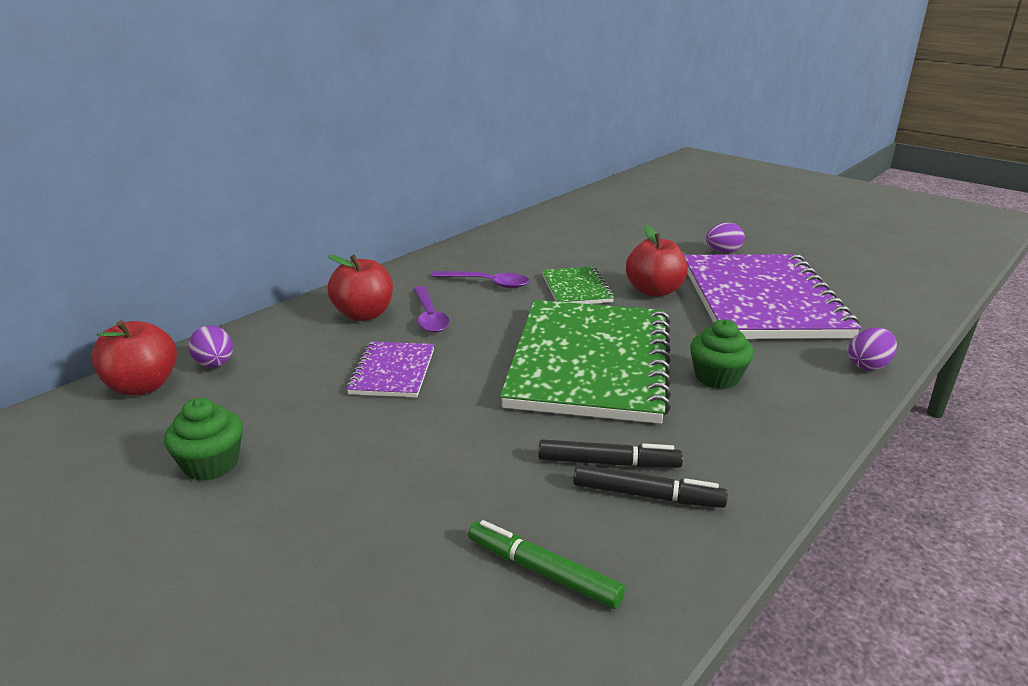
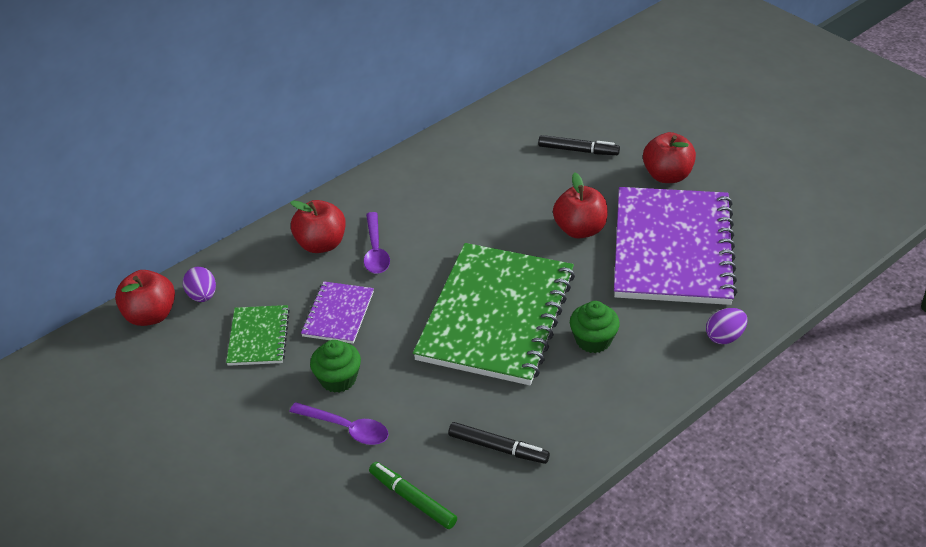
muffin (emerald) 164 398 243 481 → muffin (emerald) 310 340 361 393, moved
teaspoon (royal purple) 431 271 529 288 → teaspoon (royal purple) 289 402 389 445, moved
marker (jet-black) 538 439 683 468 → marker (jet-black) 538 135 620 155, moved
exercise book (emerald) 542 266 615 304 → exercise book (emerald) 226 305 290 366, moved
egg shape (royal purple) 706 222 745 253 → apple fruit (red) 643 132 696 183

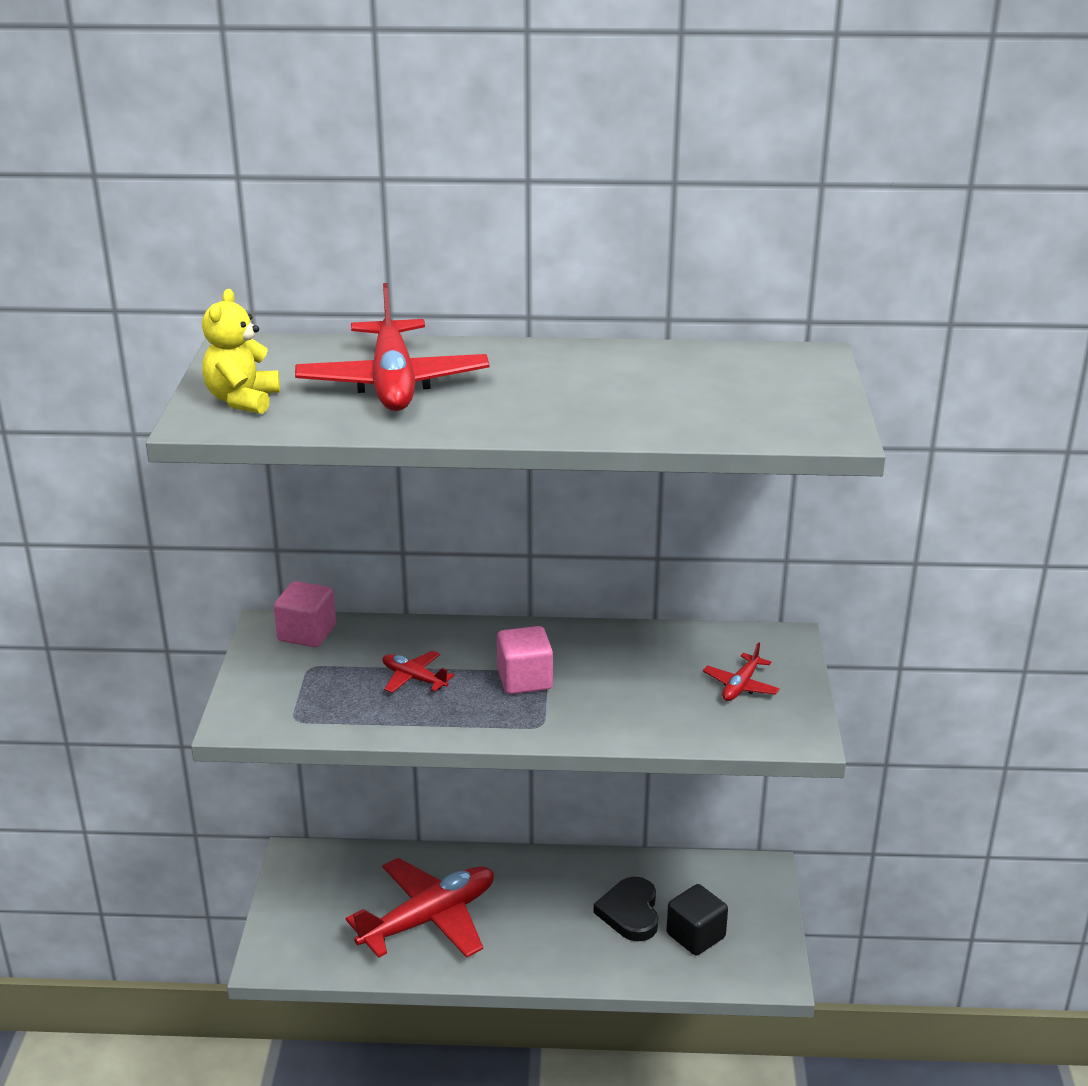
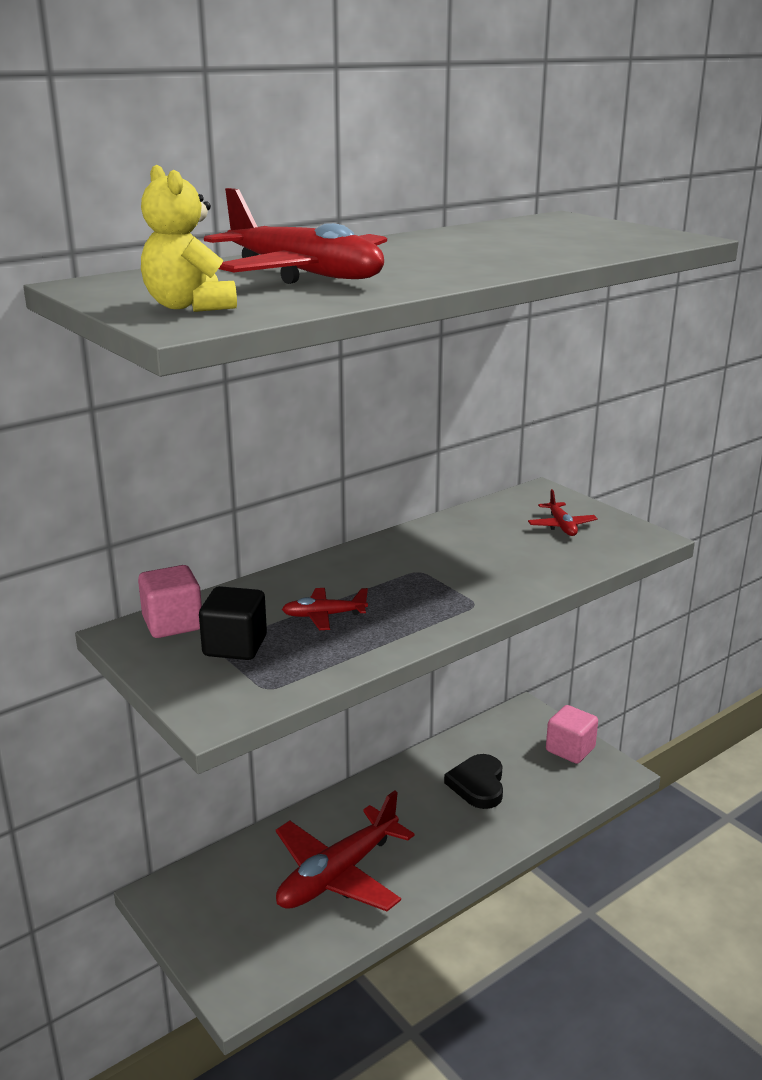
toy plane (red) 346 858 494 958 → toy plane (red) 276 791 414 911, 150 degrees counterclockwise
block (rose-pink) 497 626 553 694 → block (rose-pink) 546 705 598 764, moved
heart shape (jet-black) 594 877 658 941 → heart shape (jet-black) 444 754 503 809, 45 degrees clockwise
block (jet-black) 666 884 728 955 → block (jet-black) 199 586 267 660, moved

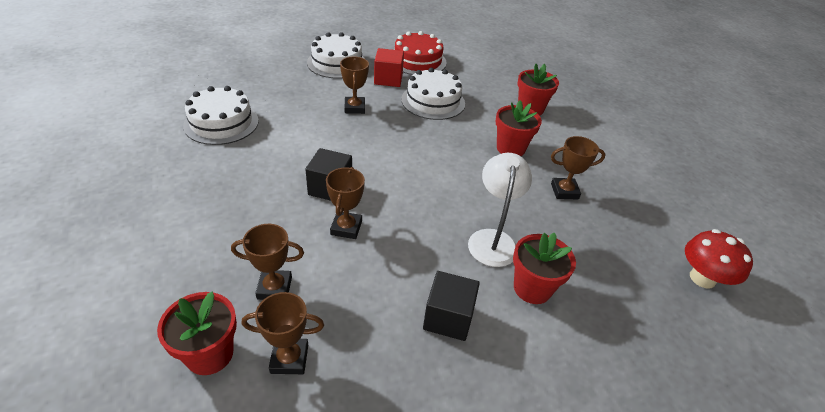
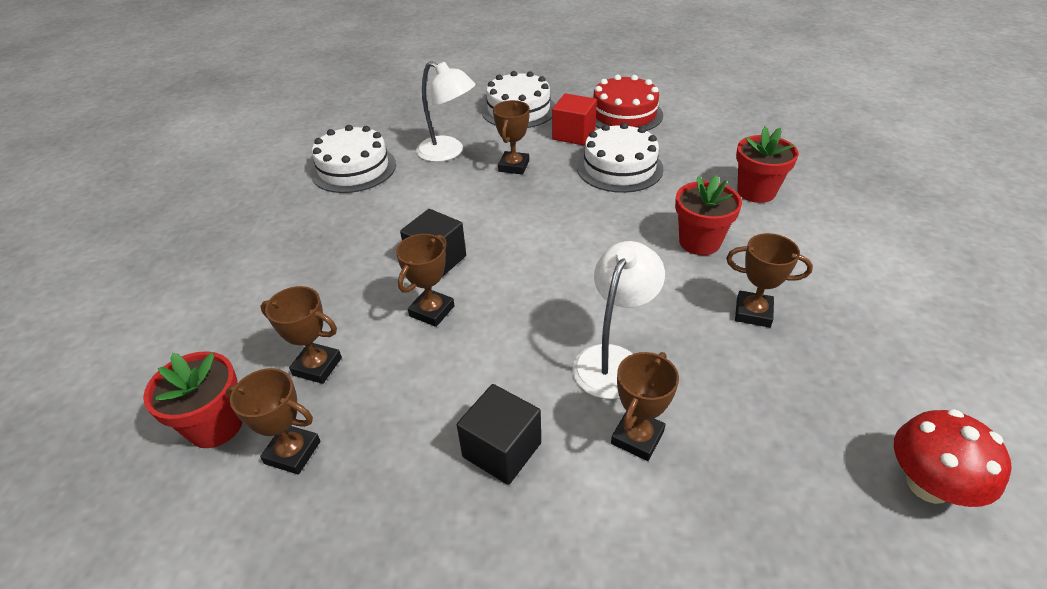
plant pot (red) 513 233 576 304 → prize cup (dark brown) 611 352 679 461
- → reading lamp (white) 416 61 475 162

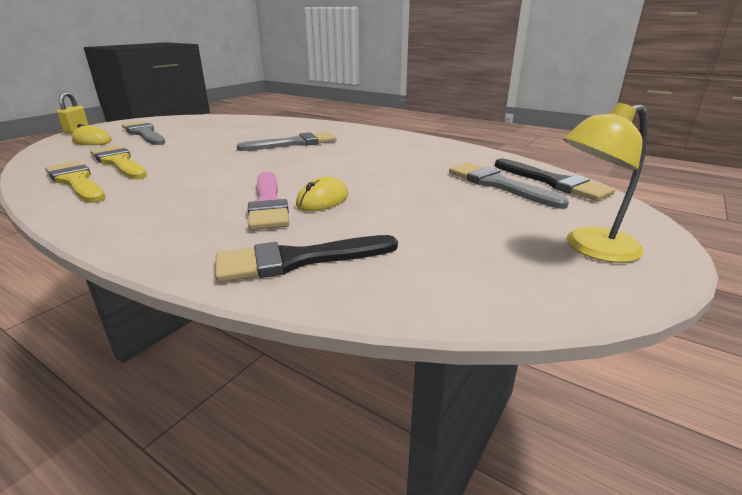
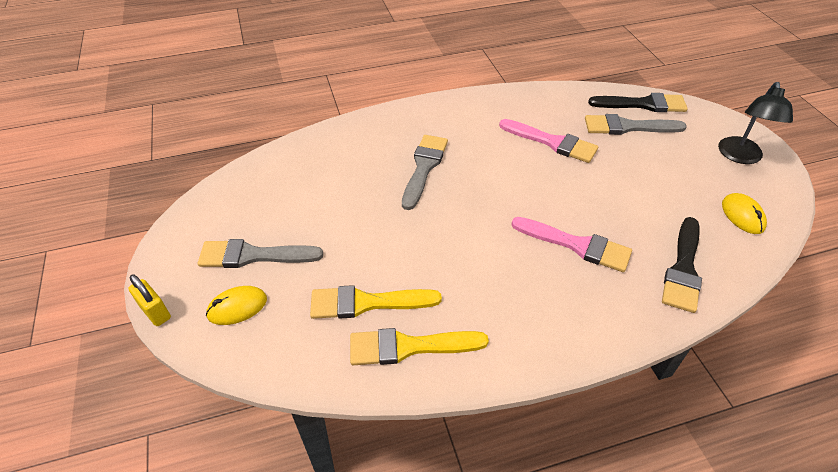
mouse (bright yellow) 296 177 348 211 → mouse (bright yellow) 722 193 767 234, moved
reading lamp (bright yellow) 563 103 648 263 → reading lamp (jet-black) 718 82 793 164
- → paint brush (rose-pink) 499 119 598 163

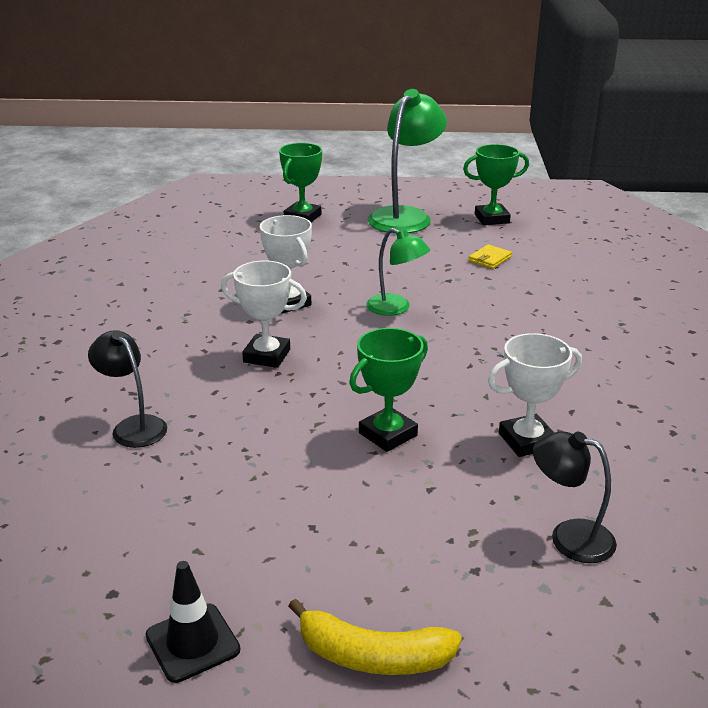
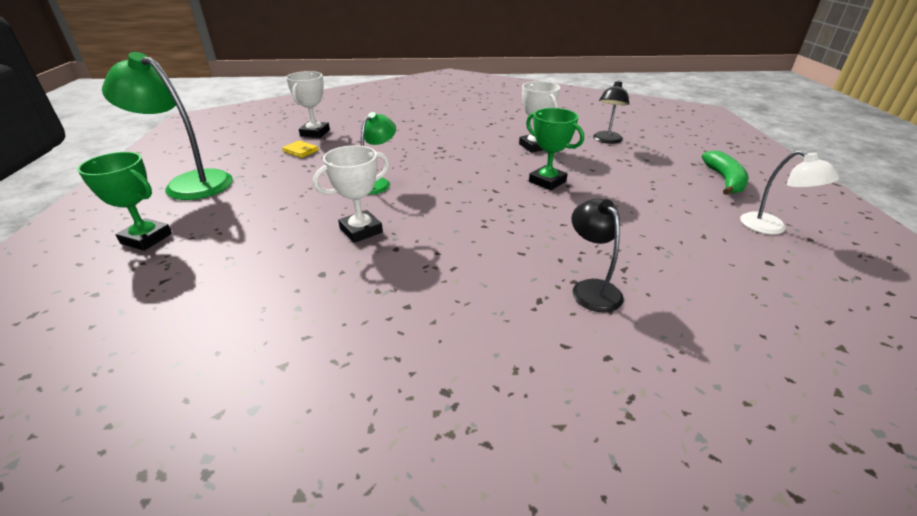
reading lamp (jet-black) 88 330 167 448 → reading lamp (jet-black) 571 199 624 312, 120 degrees clockwise
traffic cone (jet-black) 146 561 240 683 → reading lamp (white) 740 150 839 234
prize cup (white) 221 260 307 368 → prize cup (white) 286 71 330 138, moved
toy banana (bright yellow) 288 599 462 675 → toy banana (emerald) 702 151 749 195
prize cup (emerald) 463 144 529 225 → -

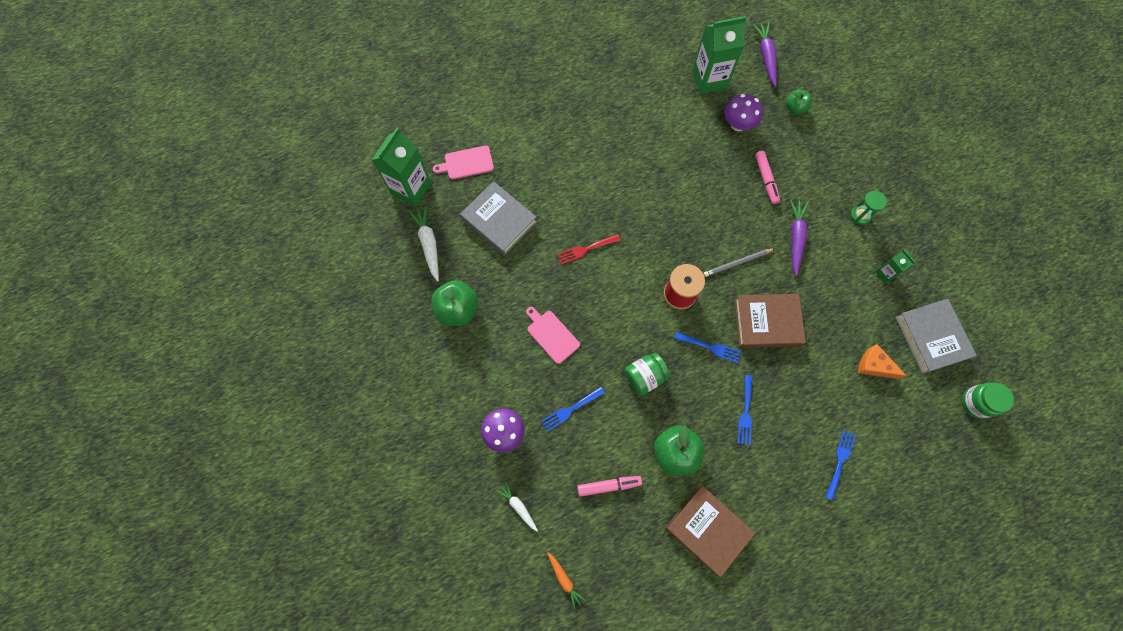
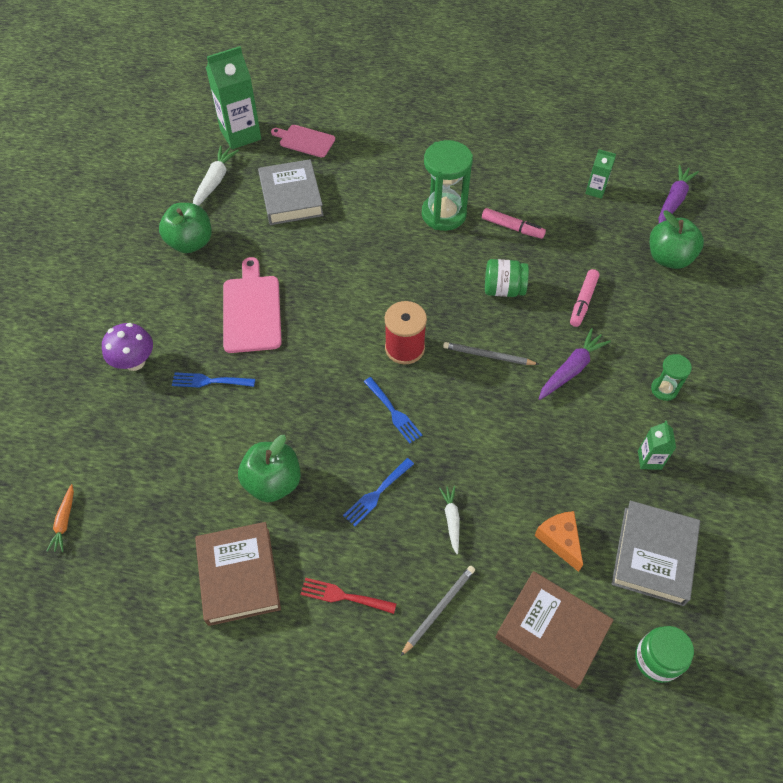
toy carrot (white) 496 482 538 532 → toy carrot (white) 439 486 460 554, moved
bread board (rose-pink) 526 307 580 364 → bread board (rose-pink) 223 257 282 353, x1.55
dinner fork (red) 557 234 621 265 → dinner fork (red) 300 578 397 614, moved
marker (rose-pink) 577 476 642 497 → marker (rose-pink) 482 208 546 239, moved
jar (emerald) 625 353 670 396 → jar (emerald) 485 259 529 297, moved
milk carton (emerald) 692 16 746 94 → milk carton (emerald) 585 149 616 199, x0.51
toadstool (royal purple) 725 94 763 132 → -
book (dark brown) 734 294 806 348 → book (dark brown) 495 571 613 689, moved
apple fruit (emerald) 786 89 812 115 → apple fruit (emerald) 649 211 704 269, x1.67
dinner fork (royal blue) 825 430 856 501 → wooden pencil (gray) 400 566 475 657
- → hourglass (emerald) 422 140 473 231

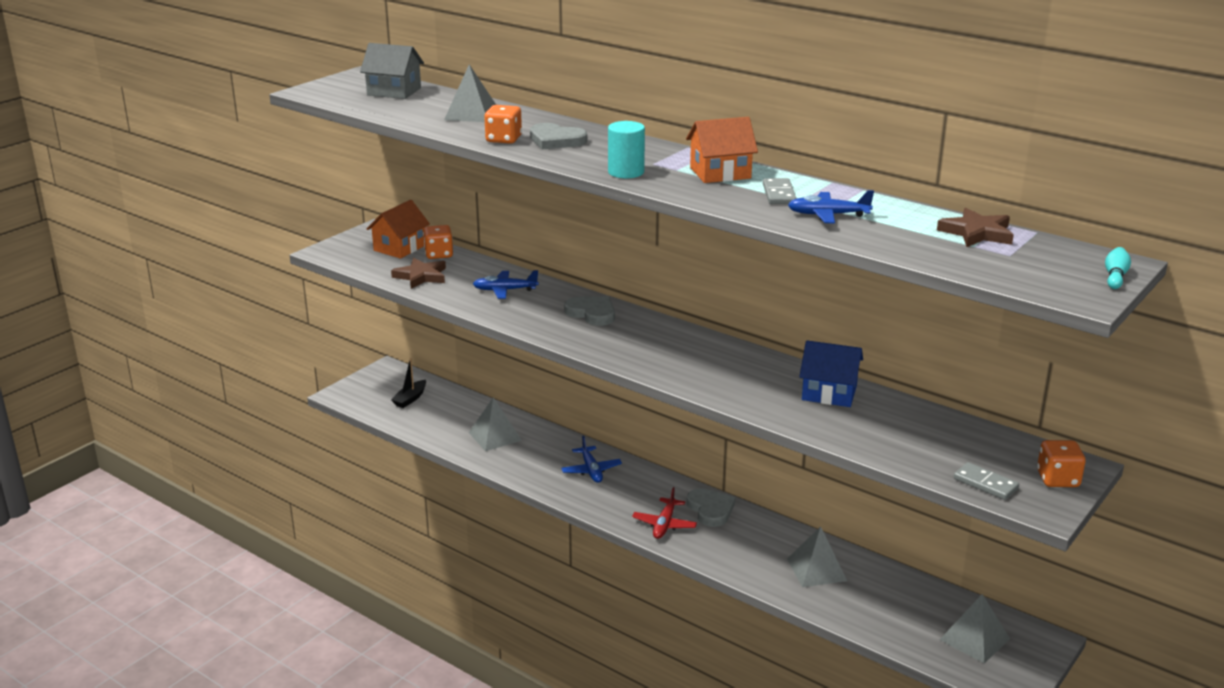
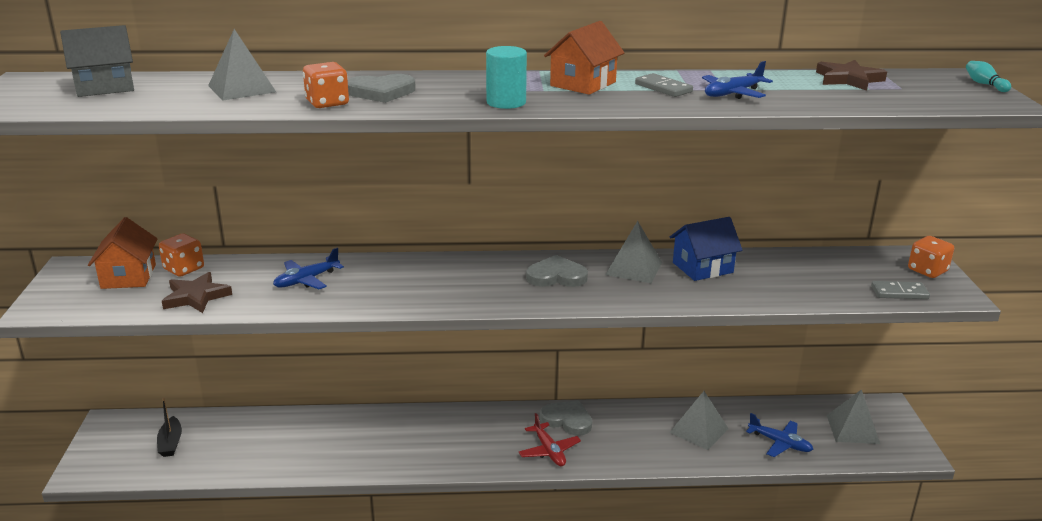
pyramid (gray) 469 398 522 451 → pyramid (gray) 605 221 662 283, moved
toy plane (royal blue) 561 436 622 483 → toy plane (royal blue) 746 413 813 457, moved
heart shape (gray) 564 296 615 326 → heart shape (gray) 526 255 588 287, moved

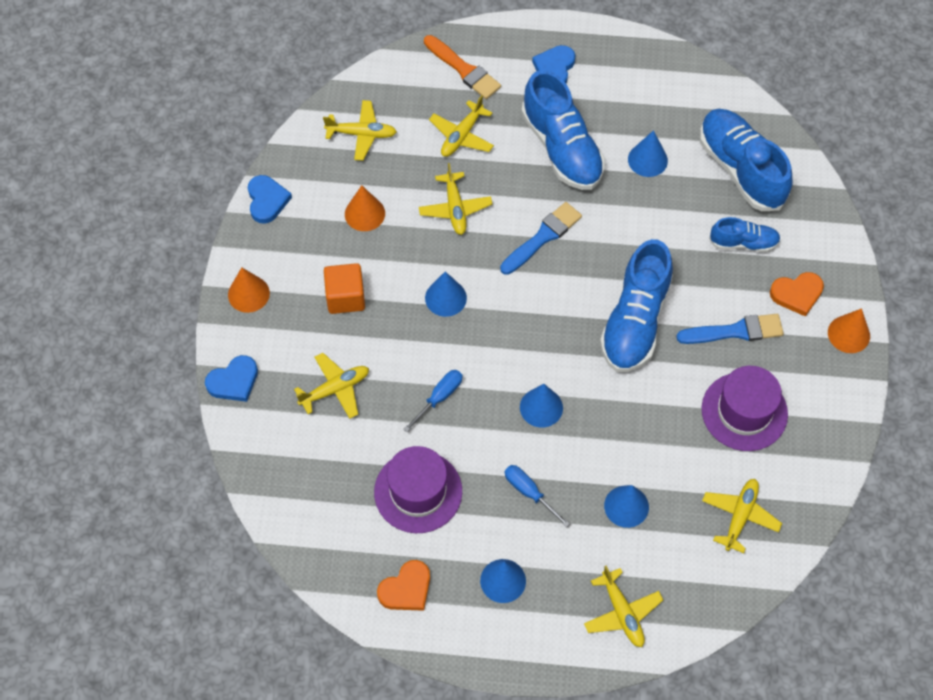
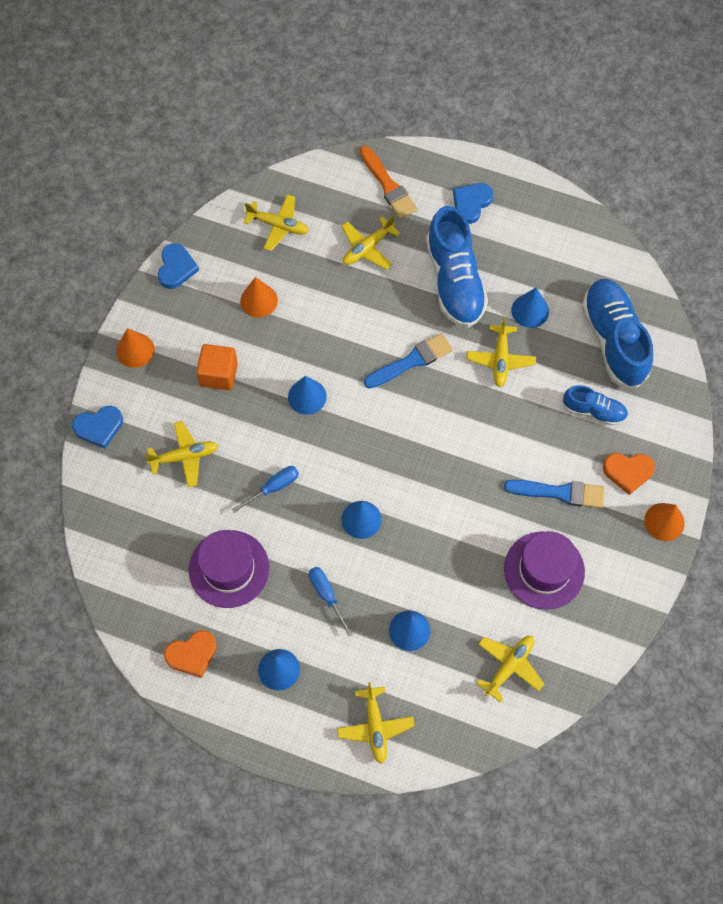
toy plane (bright yellow) 419 163 492 235 → toy plane (bright yellow) 467 317 536 387, moved
lace-up shoe (royal blue) 600 239 673 372 → -

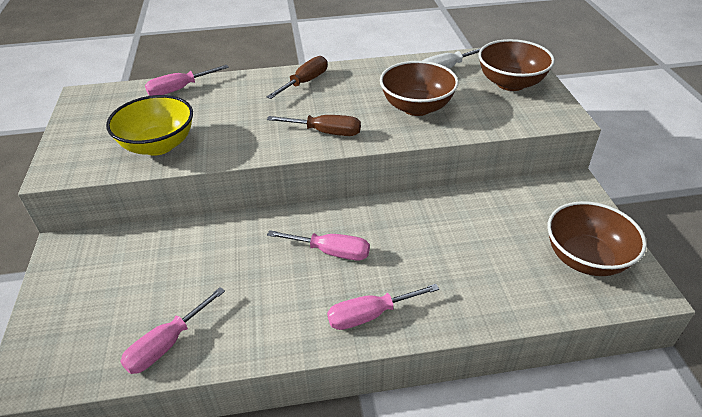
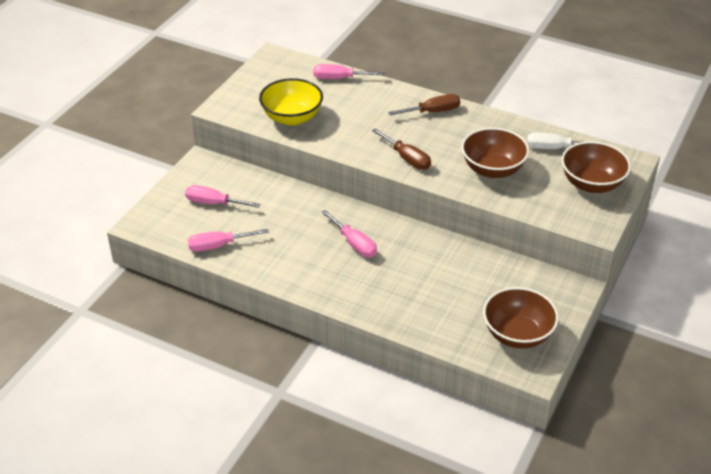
flat screwdriver (rose-pink) 327 284 439 330 → flat screwdriver (rose-pink) 185 185 261 208, moved

